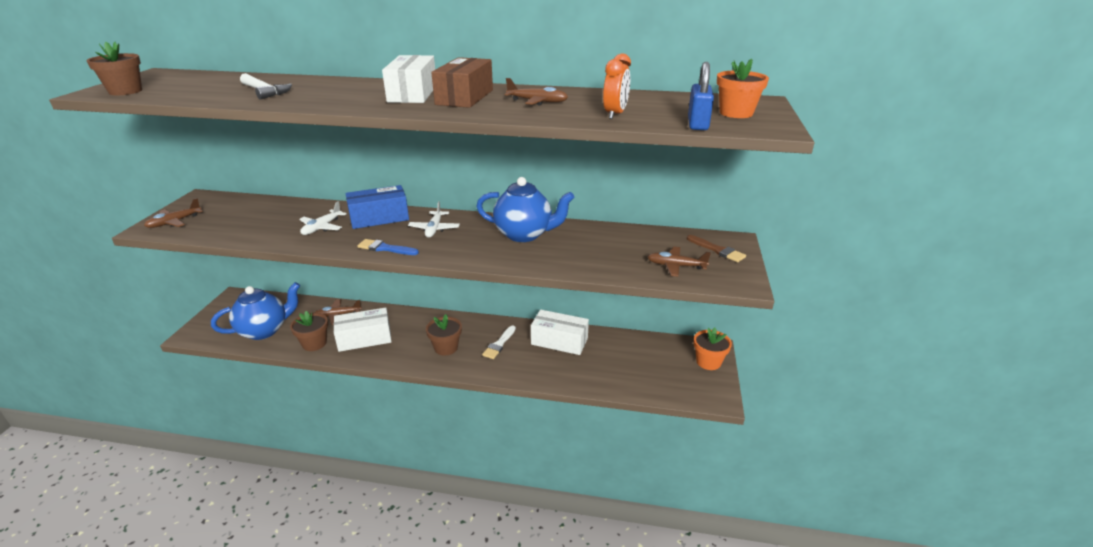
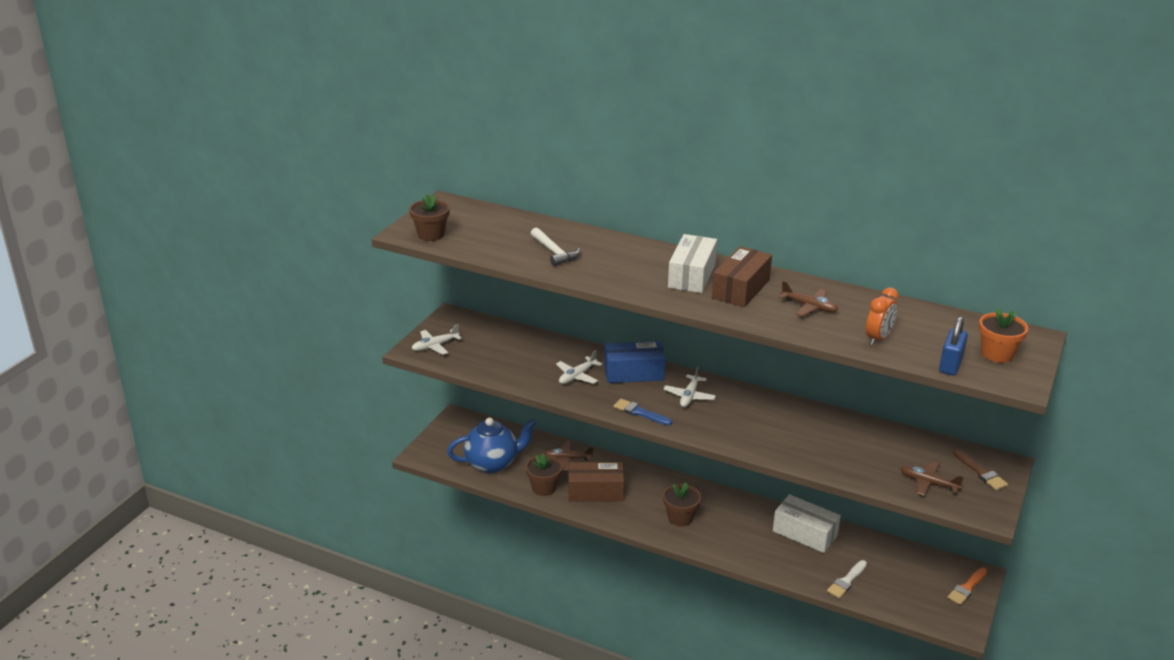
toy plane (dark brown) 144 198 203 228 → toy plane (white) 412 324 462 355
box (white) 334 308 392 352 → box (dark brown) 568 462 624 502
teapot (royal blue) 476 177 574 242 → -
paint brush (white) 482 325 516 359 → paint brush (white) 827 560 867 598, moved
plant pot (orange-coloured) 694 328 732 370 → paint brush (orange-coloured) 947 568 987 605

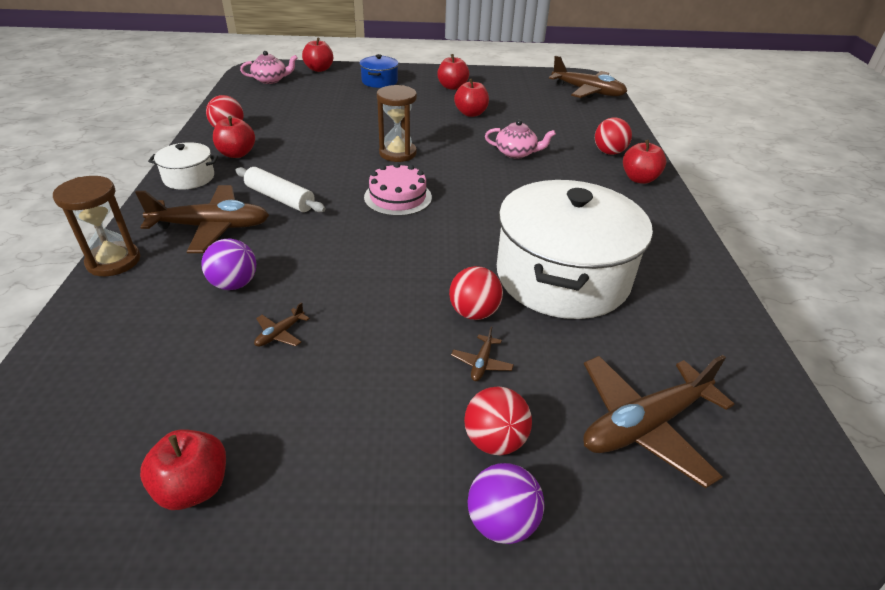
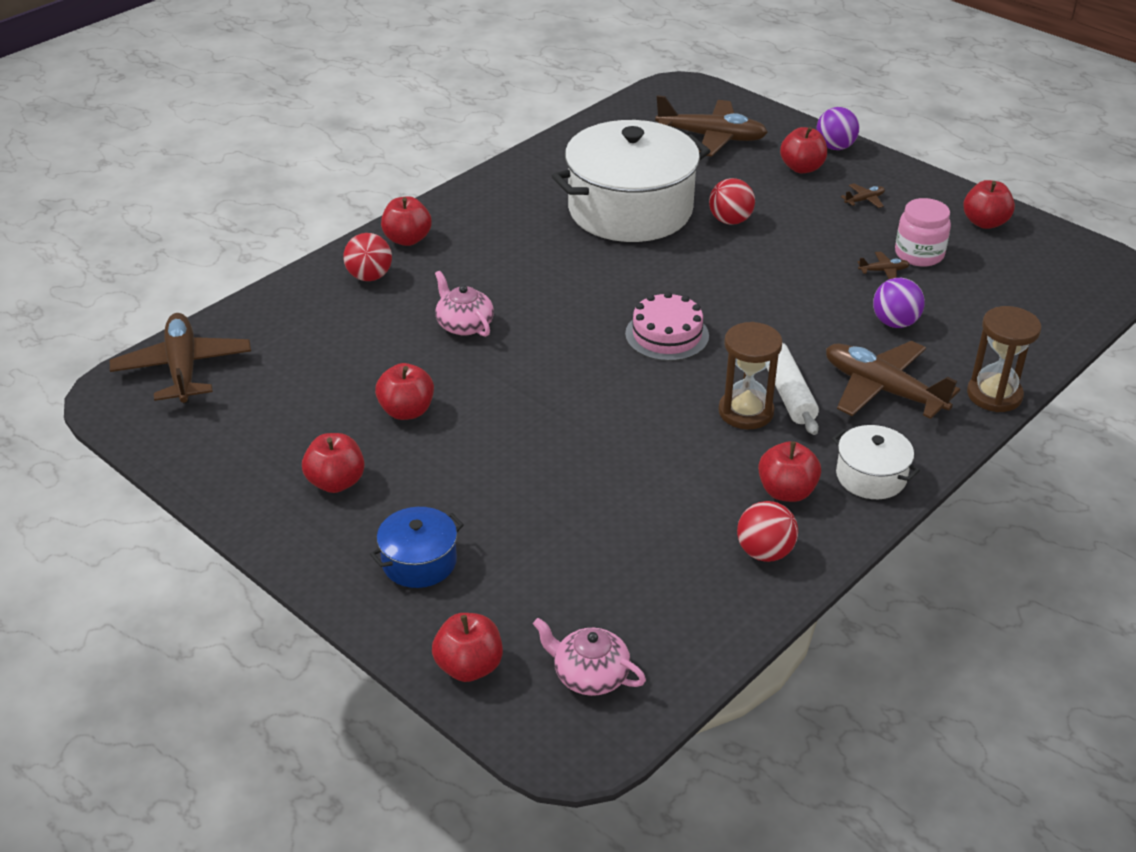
hourglass (dark brown) 377 85 417 162 → hourglass (dark brown) 718 322 783 429, moved
toy plane (dark brown) 451 327 514 381 → toy plane (dark brown) 841 183 885 208, moved
sphere (red) 464 386 532 455 → apple fruit (red) 780 127 827 173
- → jar (rose-pink) 895 198 951 267

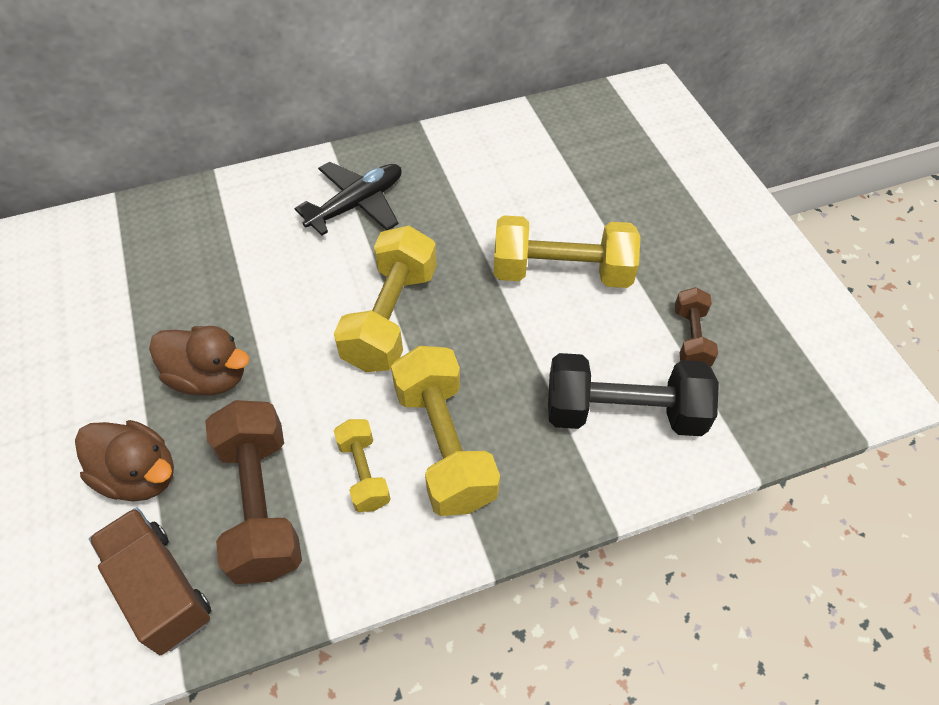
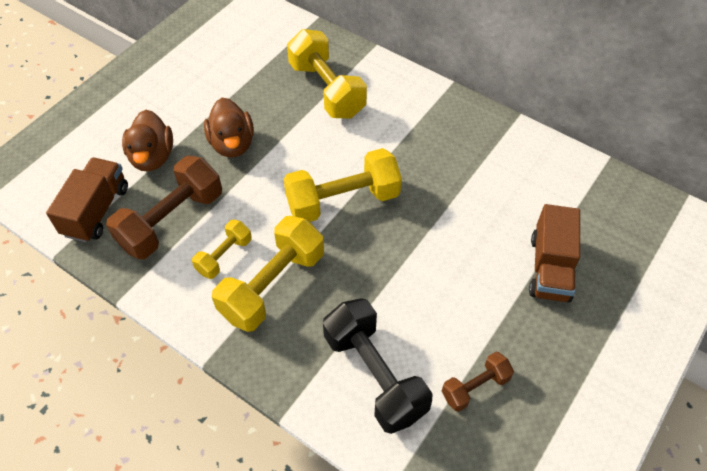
toy plane (jet-black) 295 162 402 236 → -
hand weight (bright yellow) 494 215 640 288 → hand weight (bright yellow) 287 29 367 119, moved
- → truck (dark brown) 529 204 580 302

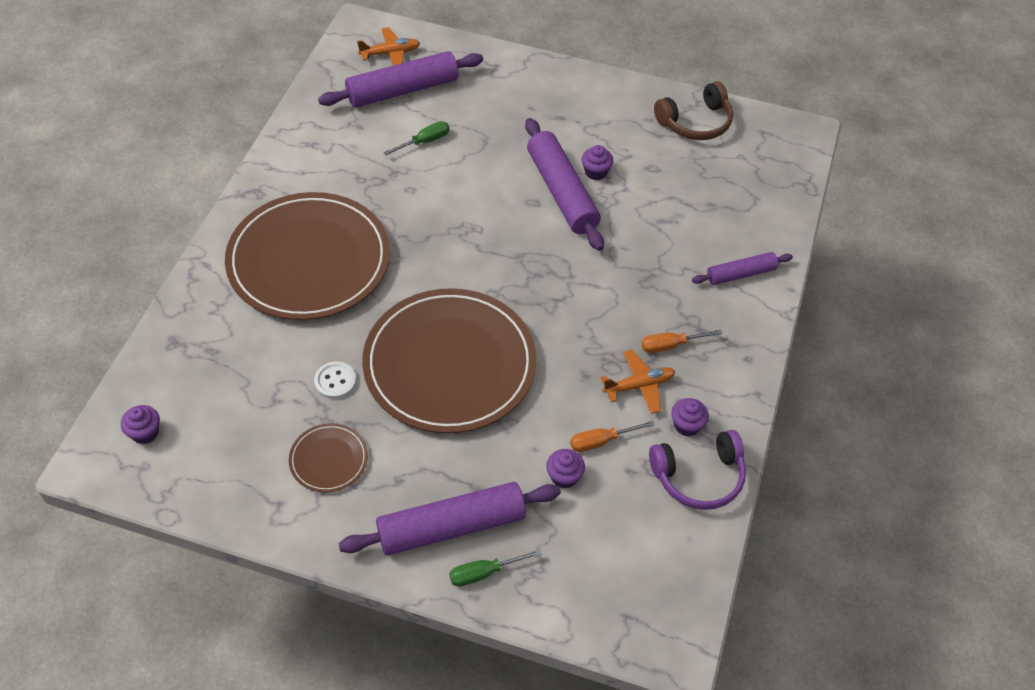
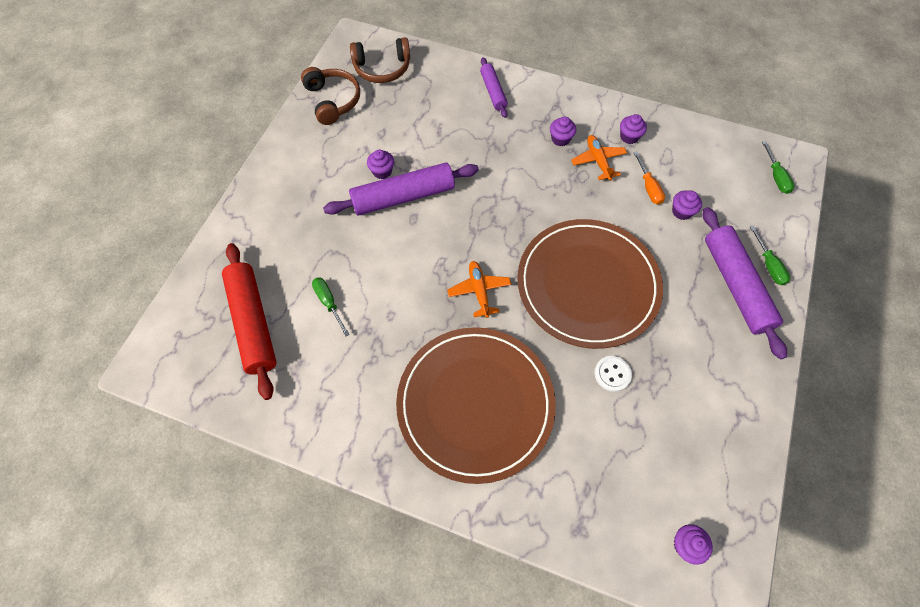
flat dish (dark brown) 289 423 368 493 → -
rolling pin (royal purple) 318 51 483 108 → rolling pin (red) 222 243 277 400
toy plane (orange-coloured) 357 27 420 66 → toy plane (orange-coloured) 447 261 511 318, moved
flat screwdriver (orange-coloured) 642 330 722 353 → muffin (royal purple) 550 117 576 146
over-ear headphones (royal purple) 649 430 746 510 → -
- → over-ear headphones (dark brown) 350 37 410 83
- → flat screwdriver (emerald) 762 141 794 194

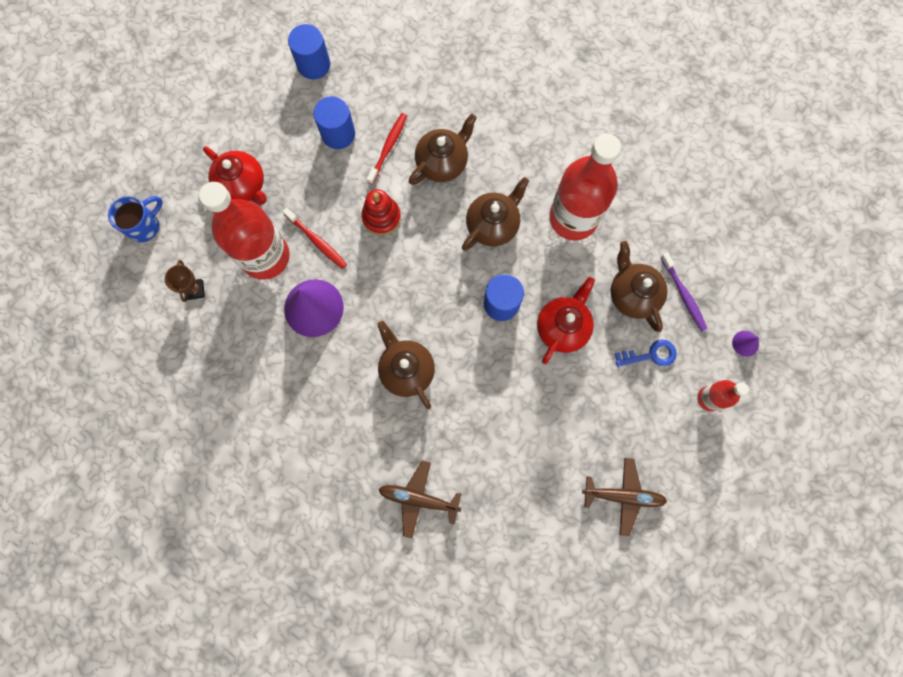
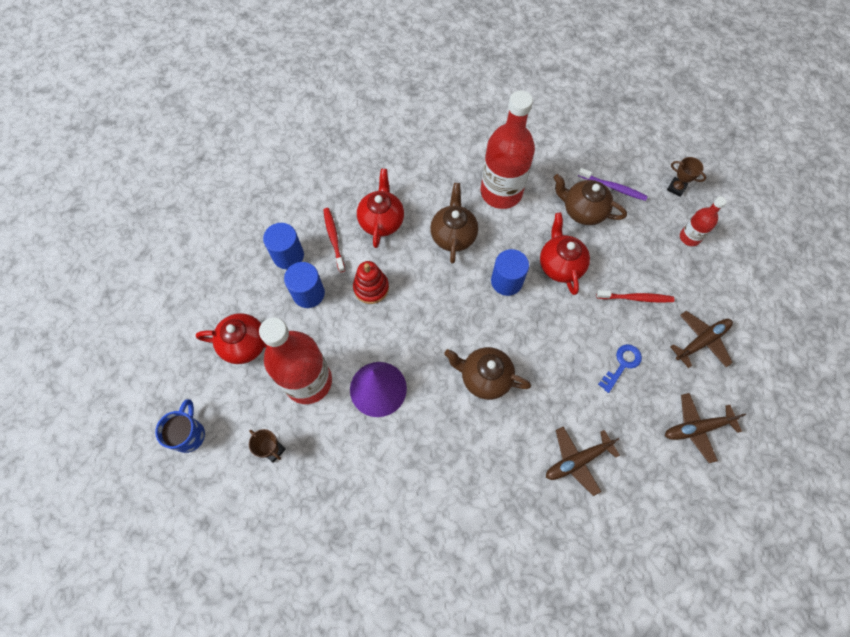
tooth brush (red) 282 208 347 269 → tooth brush (red) 596 290 674 303, moved
solid cylinder (royal blue) 288 24 330 79 → solid cylinder (royal blue) 284 262 325 308, moved
teapot (dark brown) 409 114 477 185 → teapot (red) 357 169 404 248
key (royal blue) 615 339 677 367 → key (royal blue) 598 344 642 393, moved
cone (royal purple) 732 331 759 357 → prize cup (dark brown) 667 157 706 197
- → toy plane (dark brown) 665 393 746 463

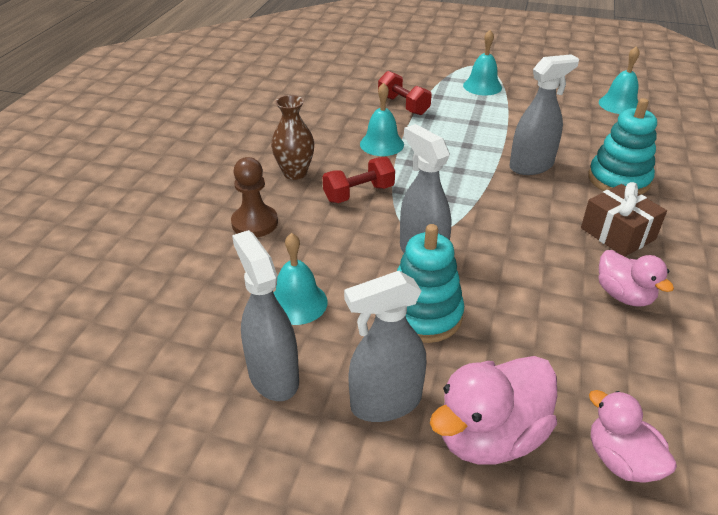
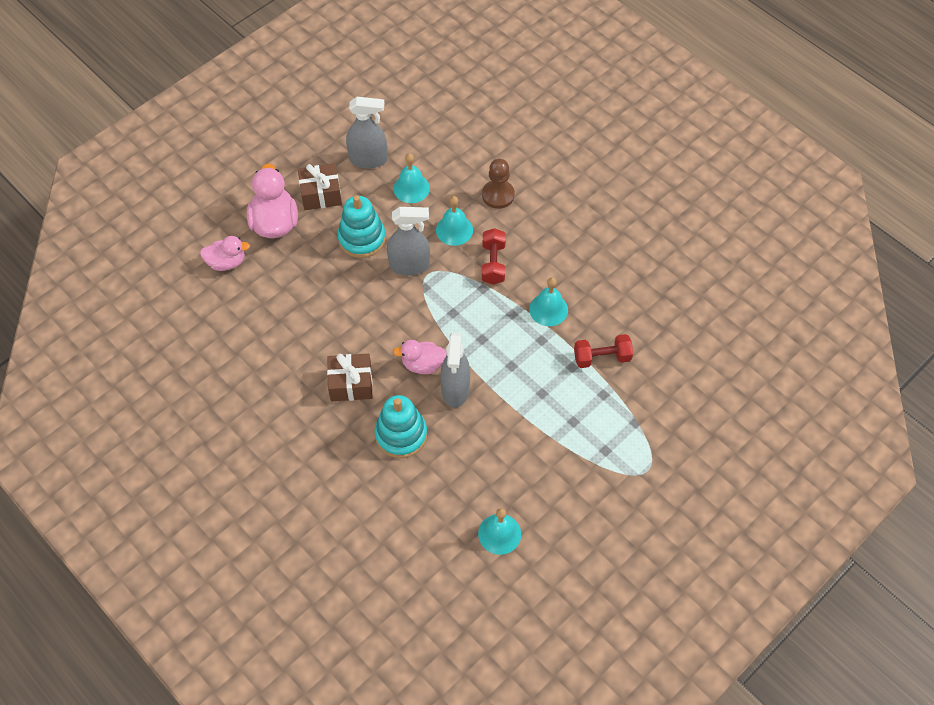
flower vase (dark brown) 271 95 314 180 → -
sprayer (gray) 344 271 426 422 → gift (dark brown) 298 163 342 210
school bell (teal) 463 30 502 95 → school bell (teal) 436 196 473 246, moved
toy duck (rose-pink) 599 250 674 307 → toy duck (rose-pink) 393 340 447 374, moved

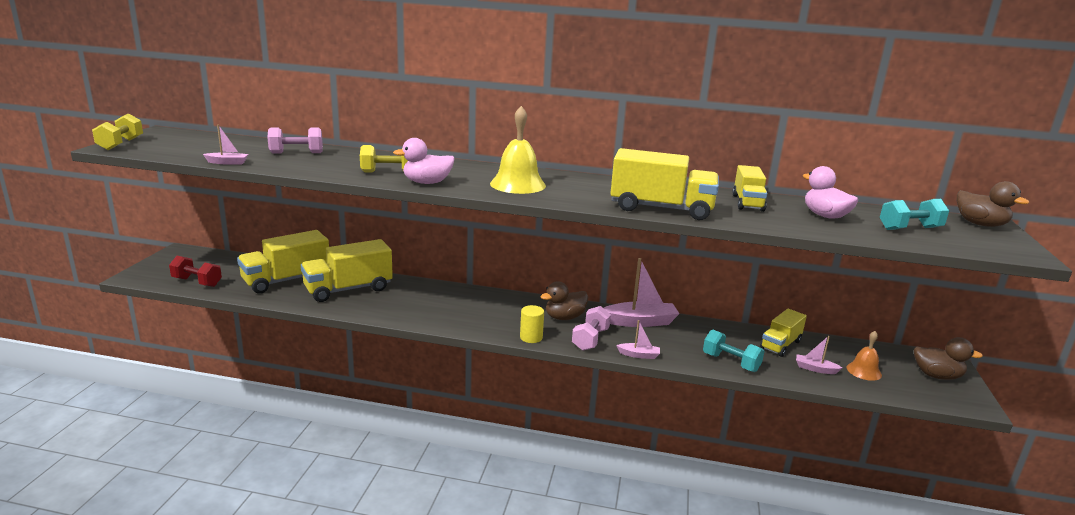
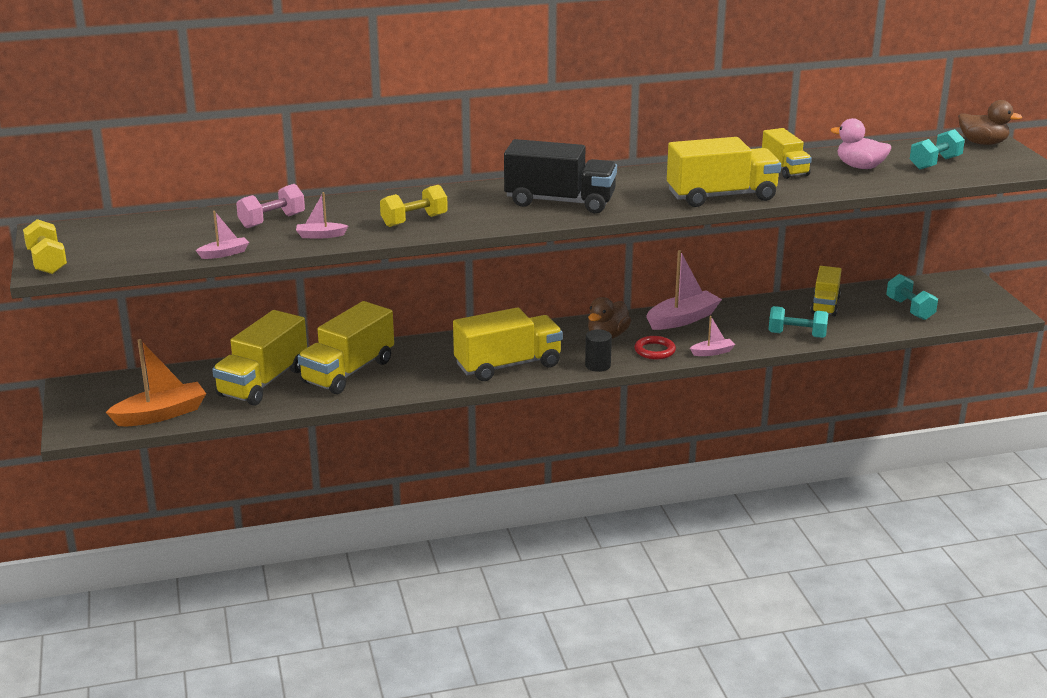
hand weight (red) 169 256 222 287 → boat (orange-coloured) 106 339 206 426
toy duck (rose-pink) 393 138 455 184 → -
school bell (bright yellow) 490 106 546 194 → truck (jet-black) 504 139 617 213
solid cylinder (bright yellow) 520 305 544 343 → solid cylinder (jet-black) 585 329 612 372
hand weight (rose-pink) 572 306 611 351 → torus (red) 635 336 676 360
boat (rose-pink) 796 336 842 374 → boat (rose-pink) 296 192 348 239, moved
school bell (orange-coloured) 846 331 882 381 → hand weight (teal) 886 274 938 320
toy duck (dark brown) 914 337 983 380 → -
- → truck (bright yellow) 453 307 563 381

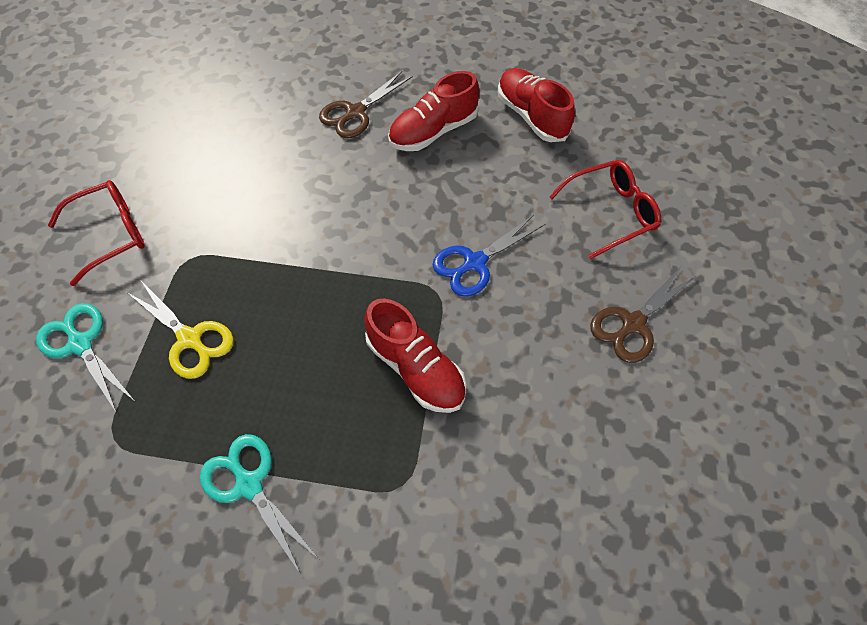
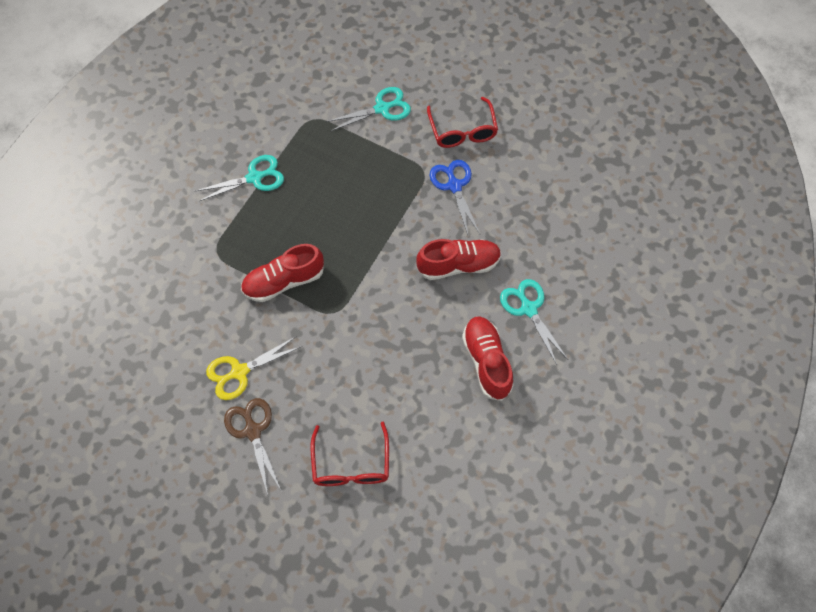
scissors (bright yellow) 127 281 234 379 → scissors (bright yellow) 206 336 302 400, moved
scissors (dark brown) 319 71 412 138 → scissors (teal) 500 279 568 365
scissors (royal blue) 433 215 545 297 → scissors (royal blue) 430 160 480 238, moved
lace-up shoe (red) 498 68 575 142 → lace-up shoe (red) 416 239 501 280, moved

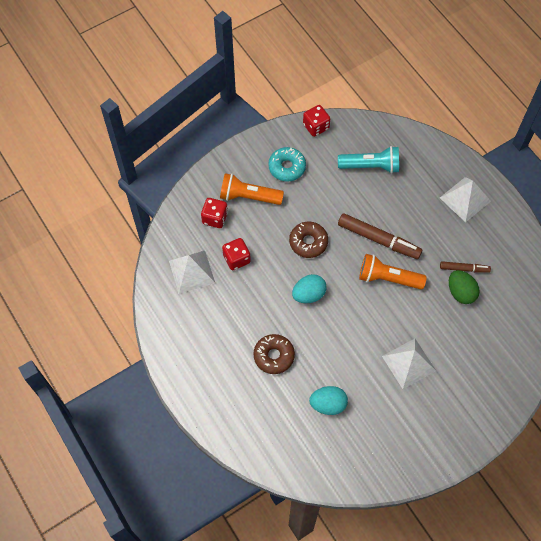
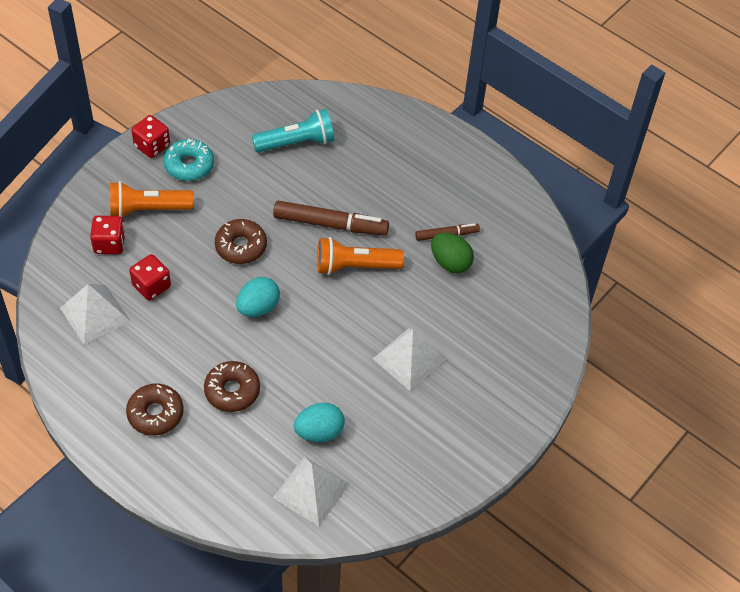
game die (red) 303 105 330 137 → game die (red) 131 115 170 158, moved
pyramid (white) 440 177 491 222 → pyramid (white) 273 456 350 526, moved
- → donut (dark brown) 126 383 184 436

